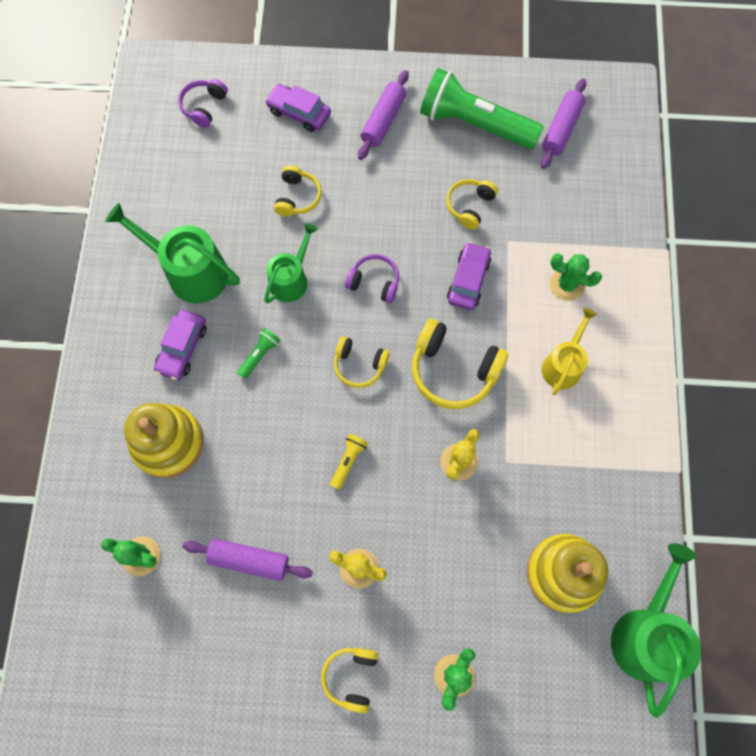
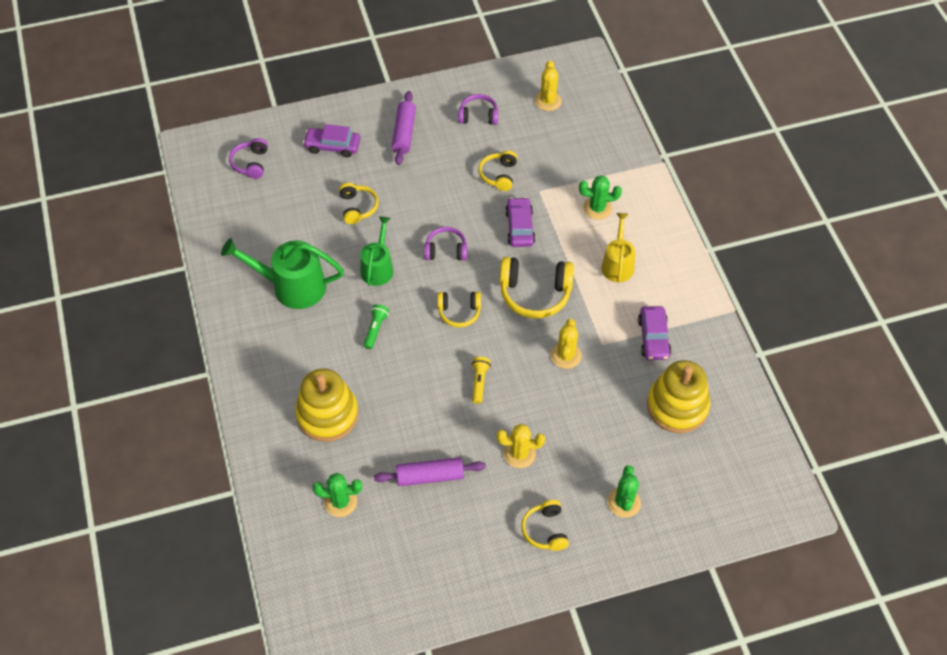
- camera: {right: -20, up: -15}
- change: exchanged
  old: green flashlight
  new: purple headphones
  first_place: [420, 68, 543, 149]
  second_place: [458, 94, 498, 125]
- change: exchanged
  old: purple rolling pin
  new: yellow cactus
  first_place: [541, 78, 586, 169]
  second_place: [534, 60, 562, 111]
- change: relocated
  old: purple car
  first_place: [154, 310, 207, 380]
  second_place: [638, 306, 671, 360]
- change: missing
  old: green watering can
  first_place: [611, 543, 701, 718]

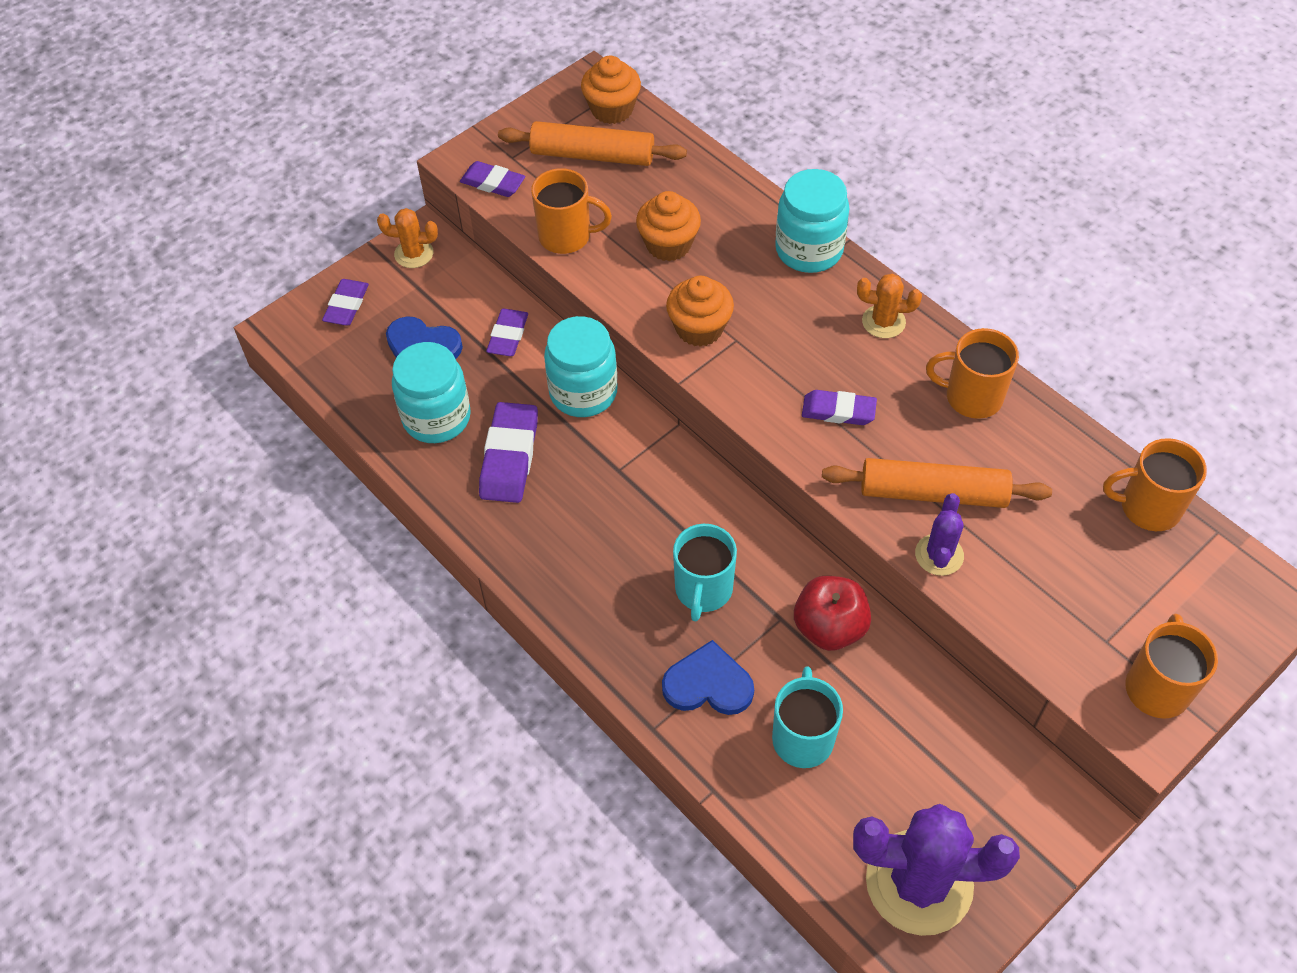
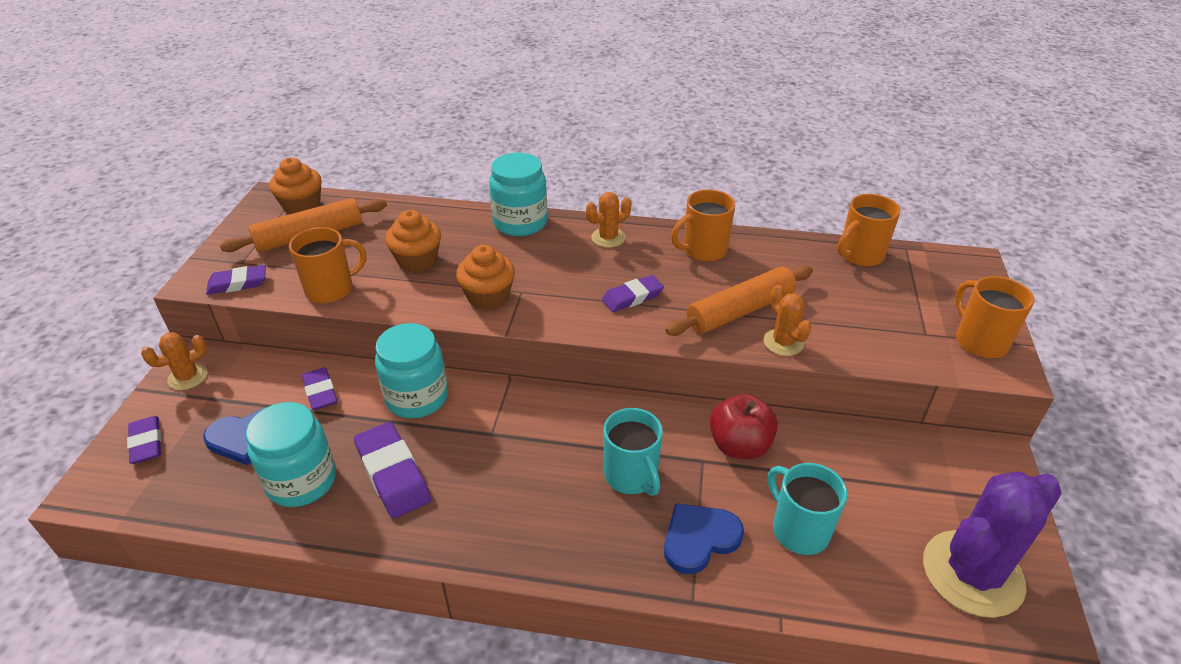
- camera: {right: -40, up: -15}
- change: colour
  old: purple cactus
  new: orange cactus
  first_place: [915, 493, 964, 576]
  second_place: [764, 285, 812, 356]

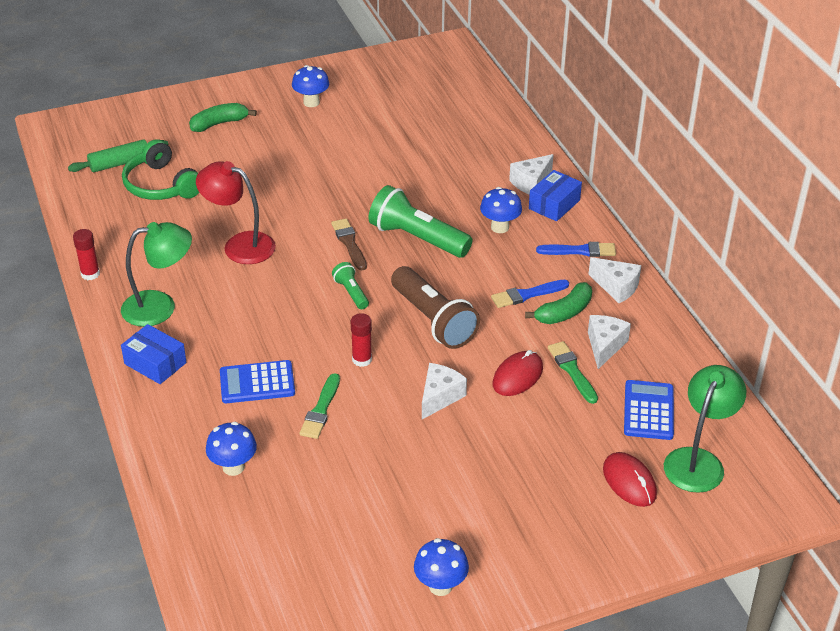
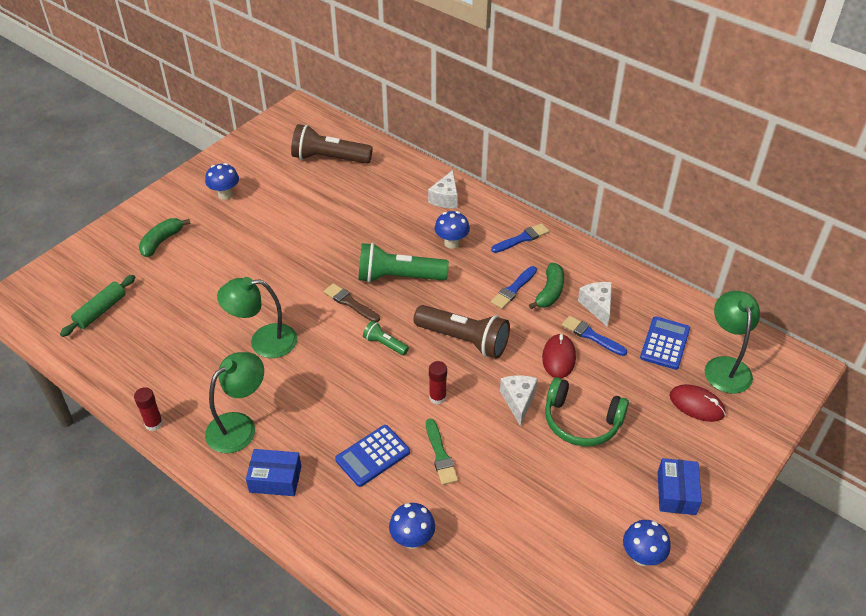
- camera: {right: -30, up: 5}
- change: relocated
  old: green headphones
  first_place: [122, 139, 199, 200]
  second_place: [545, 377, 629, 446]
- change: colour
  old: red lamp
  new: green lamp
  first_place: [196, 161, 276, 264]
  second_place: [217, 277, 297, 358]
- change: relocated
  old: blue box
  first_place: [529, 170, 582, 221]
  second_place: [658, 458, 702, 515]
- change: missing
  old: white cheese
  first_place: [588, 257, 641, 303]
- change: colour
  old: green brush
  new: blue brush
  first_place: [548, 341, 598, 404]
  second_place: [562, 316, 627, 356]
- change: spun
  old: blue calculator
  first_place: [624, 380, 674, 440]
  second_place: [640, 316, 690, 370]
  degrees: 45
- change: appeared
  new: brown flashlight
  second_place: [291, 124, 373, 164]

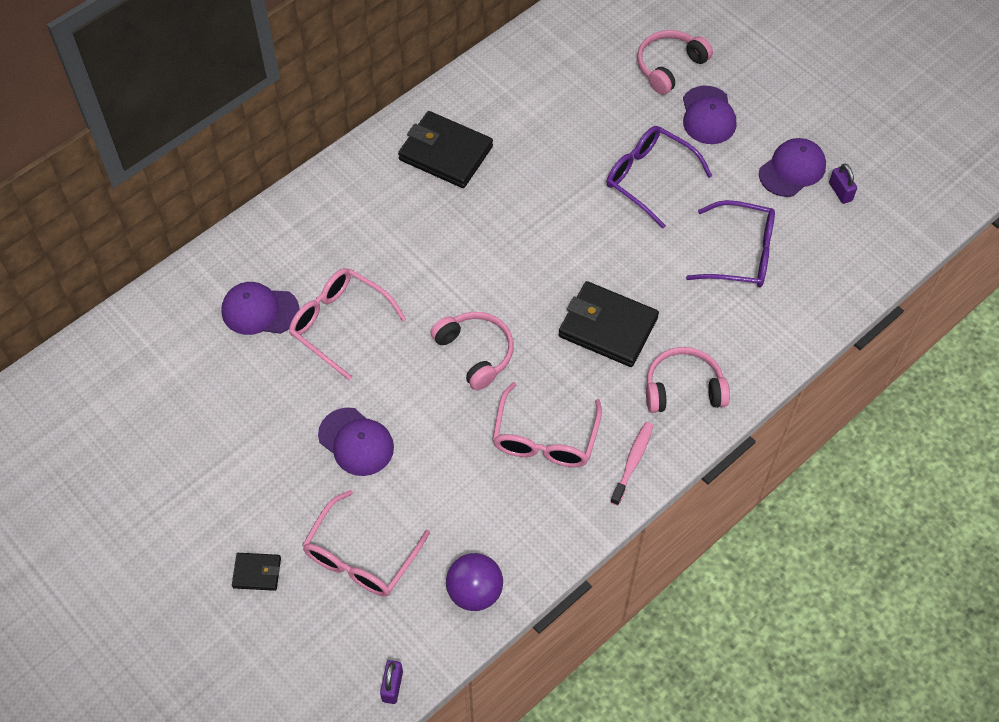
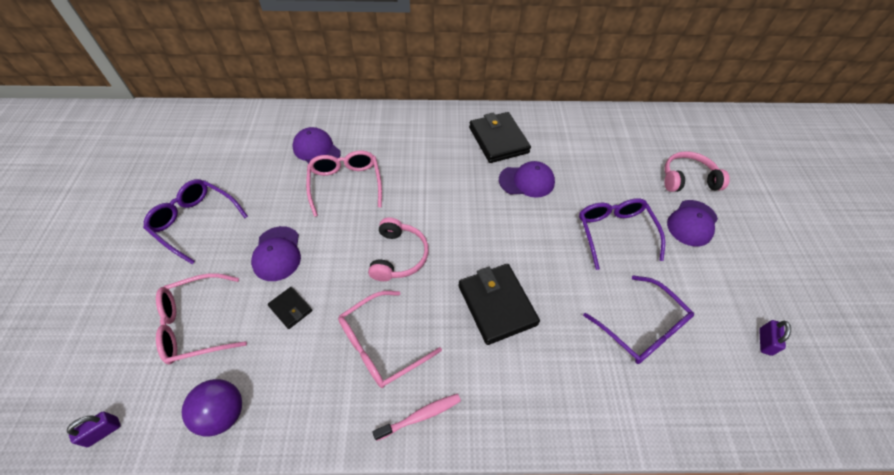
- camera: {right: 40, up: -5}
- change: relocated
  old: purple cap
  first_place: [759, 138, 826, 197]
  second_place: [499, 161, 555, 198]
- change: missing
  old: pink headphones
  first_place: [646, 347, 730, 413]
- change: relocated
  old: black wallet
  first_place: [232, 553, 281, 591]
  second_place: [268, 287, 312, 329]
- change: appeared
  new: purple glasses
  second_place: [143, 179, 248, 264]

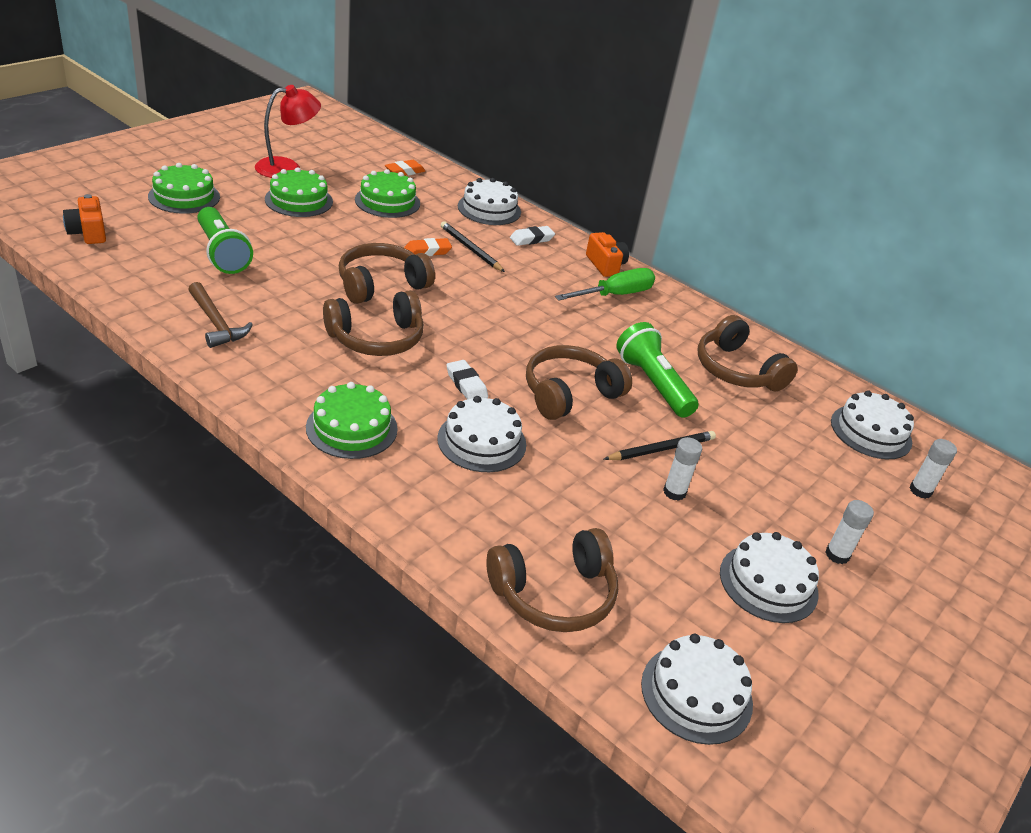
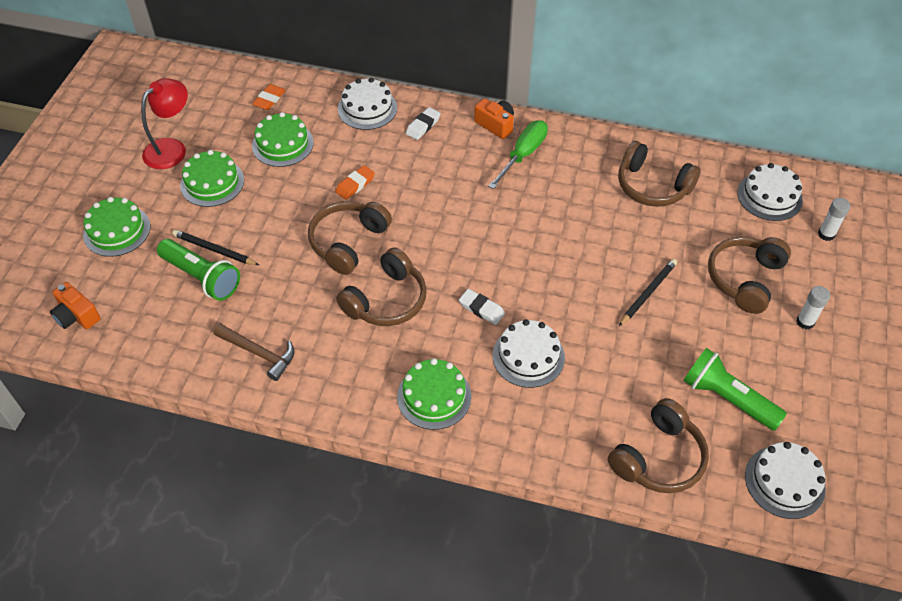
- camera: {right: -20, up: 15}
- change: relocated
  old: black pencil
  first_place: [441, 221, 505, 272]
  second_place: [172, 230, 259, 265]
- change: relocated
  old: green flashlight
  first_place: [616, 322, 699, 418]
  second_place: [683, 348, 787, 431]
- change: relocated
  old: brown headphones
  first_place: [526, 345, 632, 420]
  second_place: [708, 236, 791, 314]
- change: missing
  old: white glue stick
  first_place: [663, 437, 702, 501]
- change: missing
  old: white cake
  first_place: [720, 532, 819, 623]

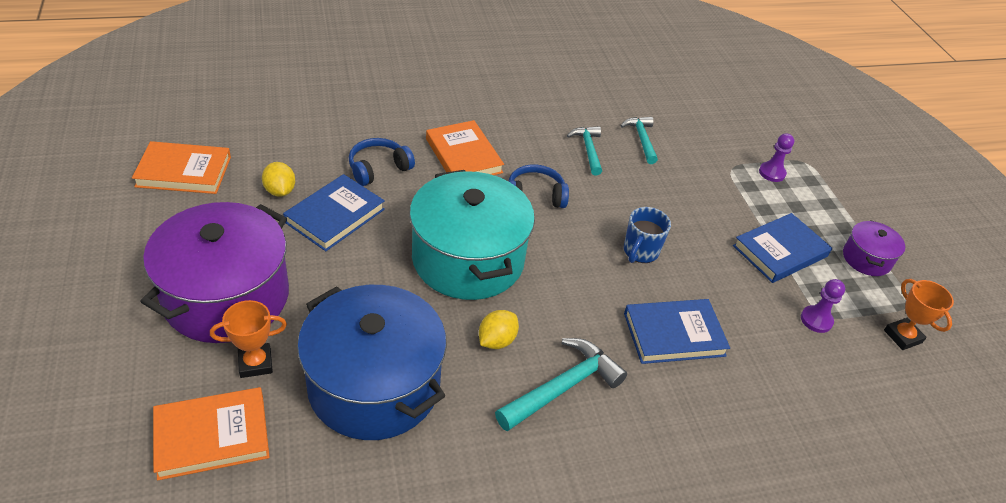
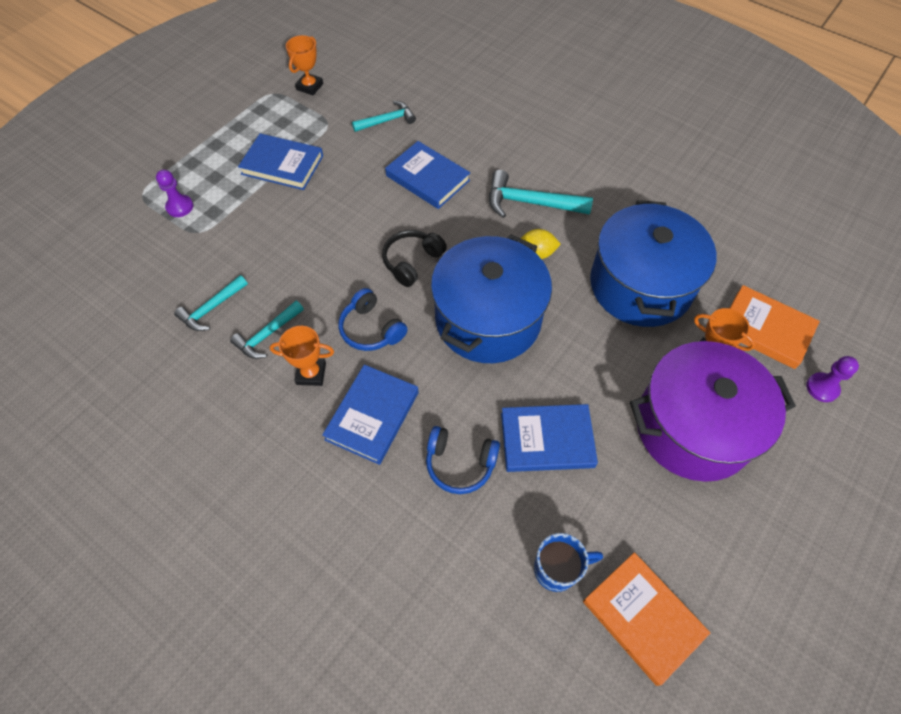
- camera: {right: -125, up: 15}
- change: colour
  old: orange book
  new: blue book
  first_place: [426, 120, 504, 175]
  second_place: [322, 365, 419, 465]
- change: missing
  old: yellow lemon
  first_place: [262, 162, 295, 197]
- change: colour
  old: turquoise pot
  new: blue pot
  first_place: [409, 170, 535, 300]
  second_place: [431, 235, 552, 363]
- change: relocated
  old: blue mug
  first_place: [624, 207, 671, 263]
  second_place: [534, 533, 603, 592]
- change: missing
  old: purple pot
  first_place: [843, 221, 905, 276]
- change: relocated
  old: purple pawn
  first_place: [801, 279, 845, 333]
  second_place: [806, 356, 859, 402]
- change: appeared
  new: turquoise hammer
  second_place: [352, 101, 416, 132]
- change: appeared
  new: black headphones
  second_place: [382, 230, 447, 287]
- change: appeared
  new: orange trophy
  second_place: [270, 326, 334, 386]

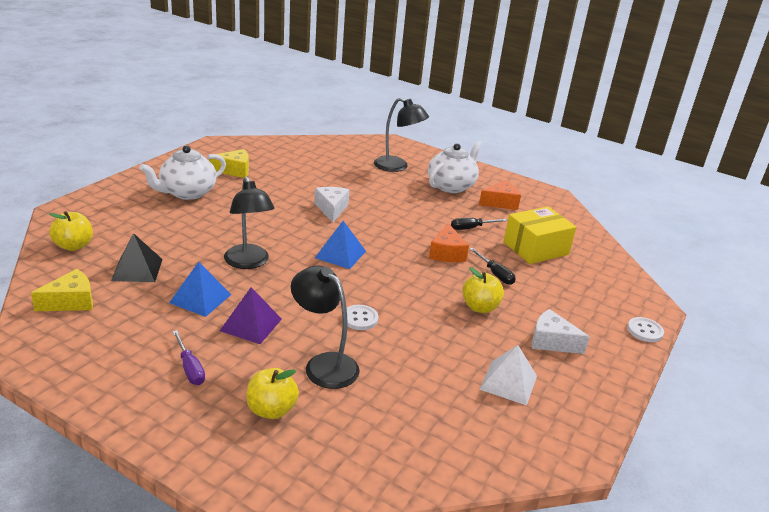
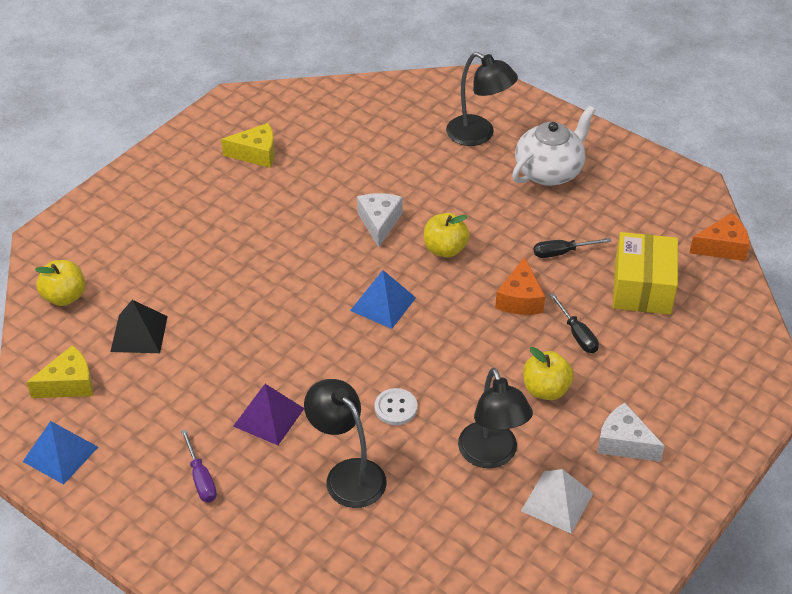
- camera: {right: 10, up: 15}
- change: missing
  old: white teapot
  first_place: [139, 145, 226, 200]
- change: relocated
  old: black lamp
  first_place: [224, 176, 275, 269]
  second_place: [458, 368, 533, 468]
- change: relocated
  old: orange cheese
  first_place: [479, 180, 521, 210]
  second_place: [689, 213, 750, 261]
- change: spun
  old: yellow box
  first_place: [504, 207, 576, 264]
  second_place: [613, 232, 678, 315]
  degrees: -60
- change: relocated
  old: blue pyramid
  first_place: [169, 262, 232, 317]
  second_place: [23, 421, 98, 485]
- change: missing
  old: white button
  first_place: [627, 317, 664, 342]
- change: relocated
  old: yellow apple
  first_place: [246, 368, 299, 419]
  second_place: [424, 213, 470, 258]

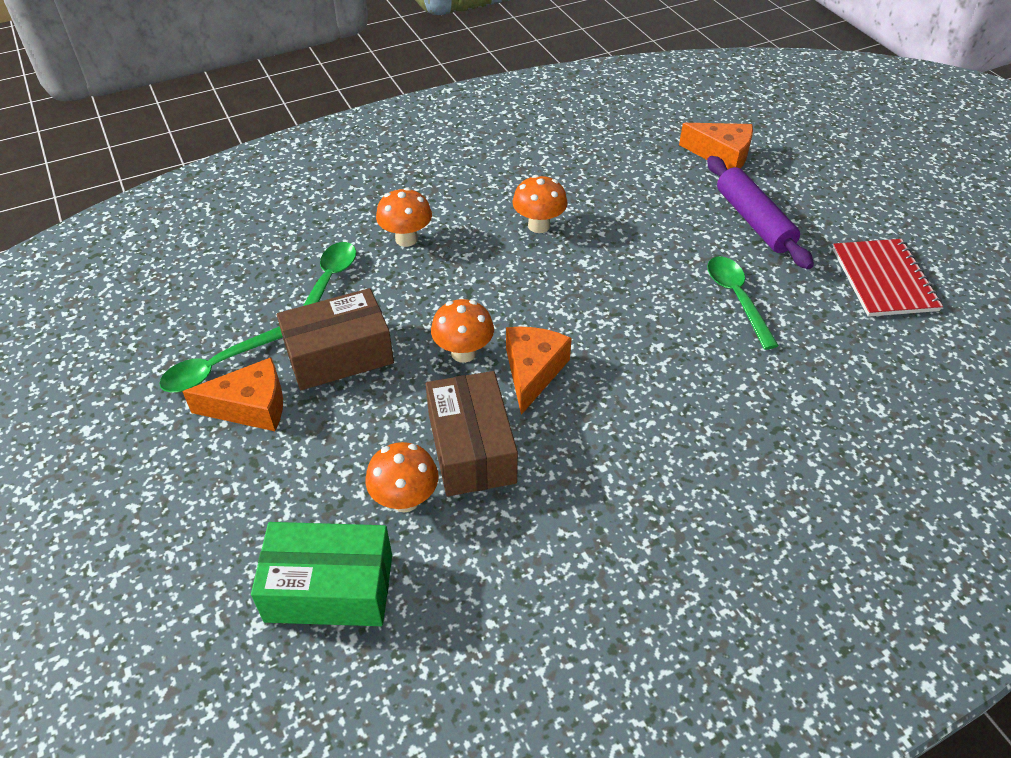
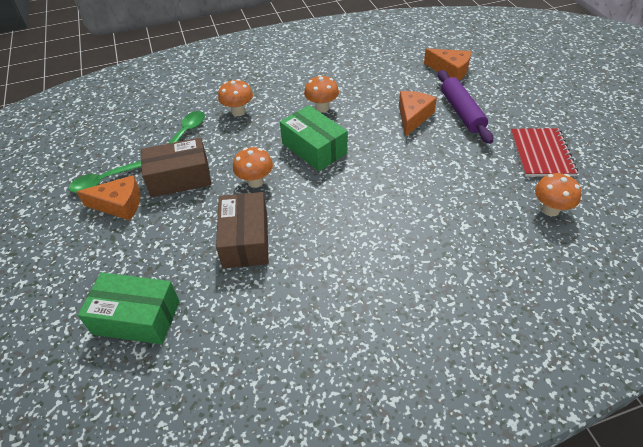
- camera: {right: 10, up: 0}
- change: missing
  old: green spoon
  first_place: [707, 256, 779, 350]
- change: relocated
  old: orange cheese
  first_place: [506, 327, 572, 415]
  second_place: [399, 91, 437, 137]
- change: relocated
  old: orange mushroom
  first_place: [366, 442, 439, 512]
  second_place: [535, 173, 581, 216]
- change: appeared
  new: green box
  second_place: [280, 105, 348, 171]

